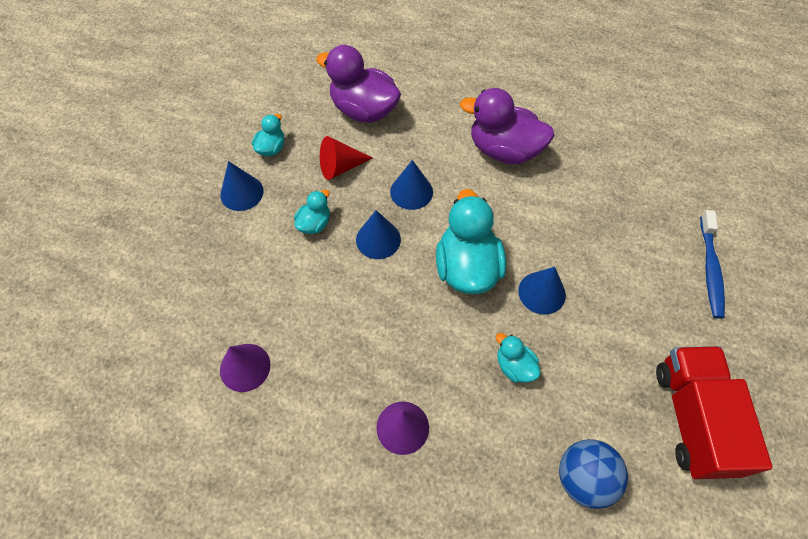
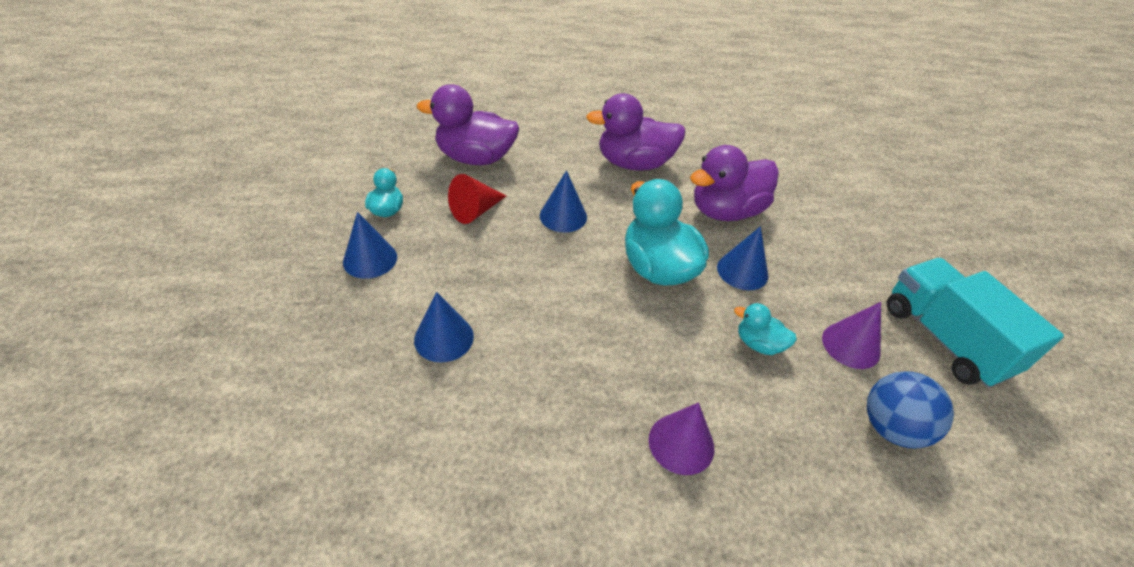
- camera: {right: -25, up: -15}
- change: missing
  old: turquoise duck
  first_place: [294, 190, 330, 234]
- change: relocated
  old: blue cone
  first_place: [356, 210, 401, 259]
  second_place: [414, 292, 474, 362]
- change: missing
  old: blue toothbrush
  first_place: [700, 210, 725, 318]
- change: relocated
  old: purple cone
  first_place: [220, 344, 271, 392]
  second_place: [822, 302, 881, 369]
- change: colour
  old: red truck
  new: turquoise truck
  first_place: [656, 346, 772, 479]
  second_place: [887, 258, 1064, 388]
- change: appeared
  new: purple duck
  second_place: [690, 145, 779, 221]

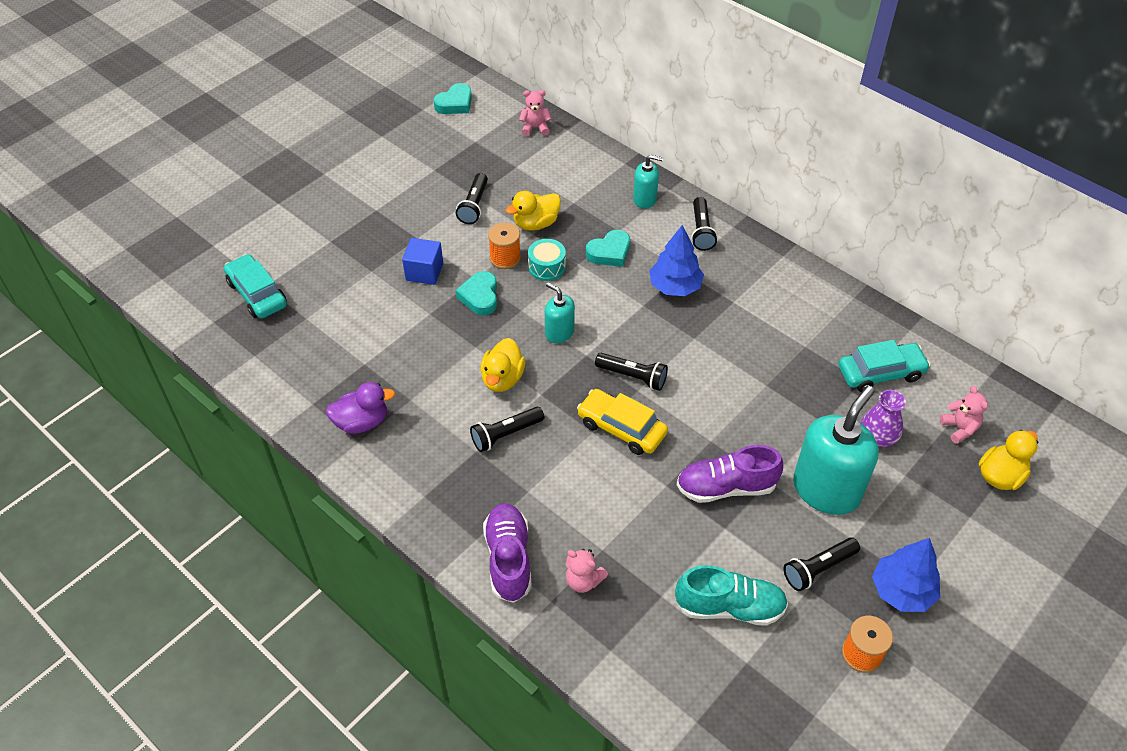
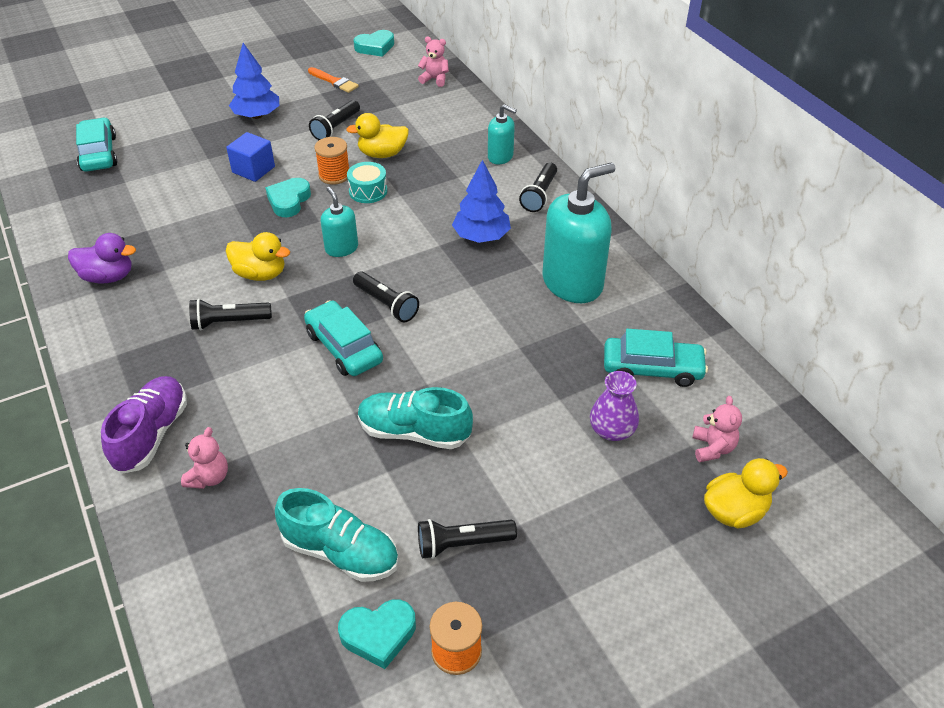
- camera: {right: 20, up: -5}
- change: relocated
  old: turquoise heart
  first_place: [586, 230, 630, 267]
  second_place: [338, 599, 416, 669]
- change: spun
  old: yellow duck
  first_place: [480, 338, 525, 392]
  second_place: [226, 232, 290, 281]
  degrees: -105
- change: relocated
  old: turquoise soap dispenser
  first_place: [793, 386, 879, 515]
  second_place: [542, 163, 616, 303]
- change: colour
  old: yellow car
  new: turquoise car
  first_place: [577, 389, 668, 455]
  second_place: [304, 300, 383, 376]
- change: colour
  old: purple shoe
  new: turquoise shoe
  first_place: [677, 445, 783, 503]
  second_place: [358, 387, 473, 449]
- change: relocated
  old: blue tree
  first_place: [872, 538, 940, 612]
  second_place: [229, 43, 279, 119]
- change: spun
  old: pink teddy bear
  first_place: [566, 549, 608, 593]
  second_place: [181, 427, 228, 489]
  degrees: -120
- change: appeared
  new: orange brush
  second_place: [308, 67, 359, 93]

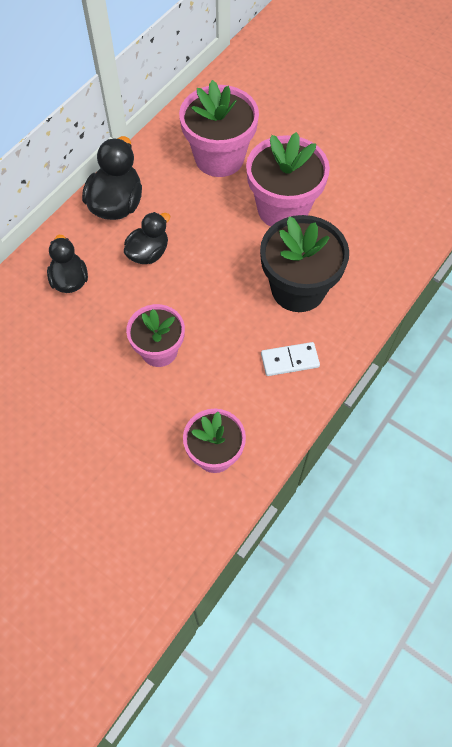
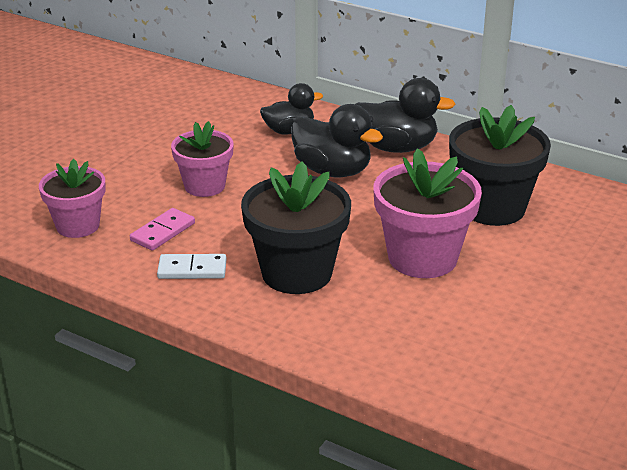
- camera: {right: 85, up: -30}
- change: colour
  old: pink flower pot
  new: black flower pot
  first_place: [179, 80, 259, 177]
  second_place: [449, 105, 551, 226]
- change: size
  old: black duck
  first_place: [124, 212, 170, 264]
  second_place: [291, 104, 383, 177]
  factor: 1.51
- change: spun
  old: white domino
  first_place: [261, 342, 320, 376]
  second_place: [157, 254, 227, 279]
  degrees: -75
- change: appeared
  new: pink domino
  second_place: [130, 208, 195, 251]

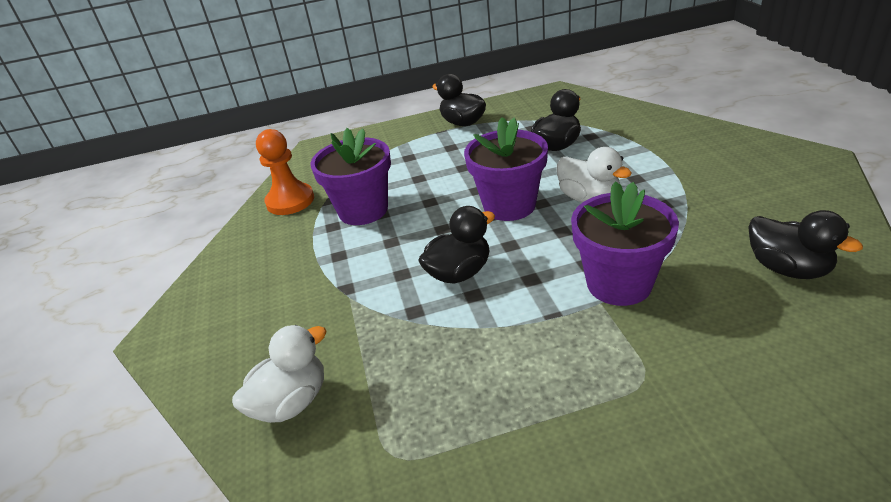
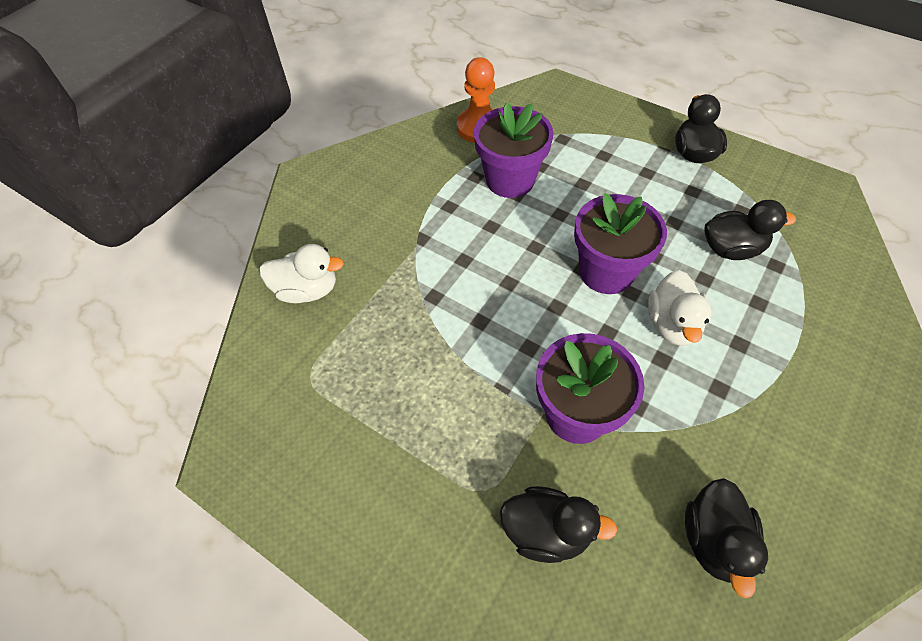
- camera: {right: 45, up: 20}
- change: relocated
  old: black duck
  first_place: [418, 206, 495, 284]
  second_place: [500, 486, 617, 563]

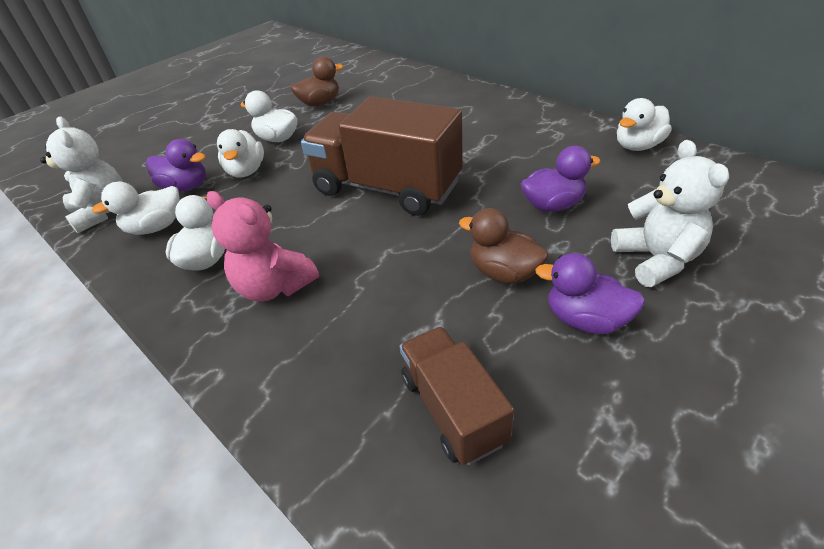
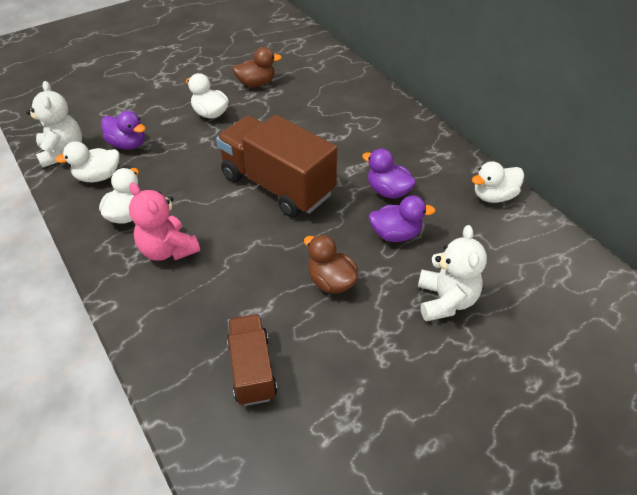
- camera: {right: 10, up: 5}
- change: missing
  old: white duck
  first_place: [217, 129, 264, 178]
- change: relocated
  old: purple duck
  first_place: [535, 253, 645, 334]
  second_place: [362, 148, 416, 199]

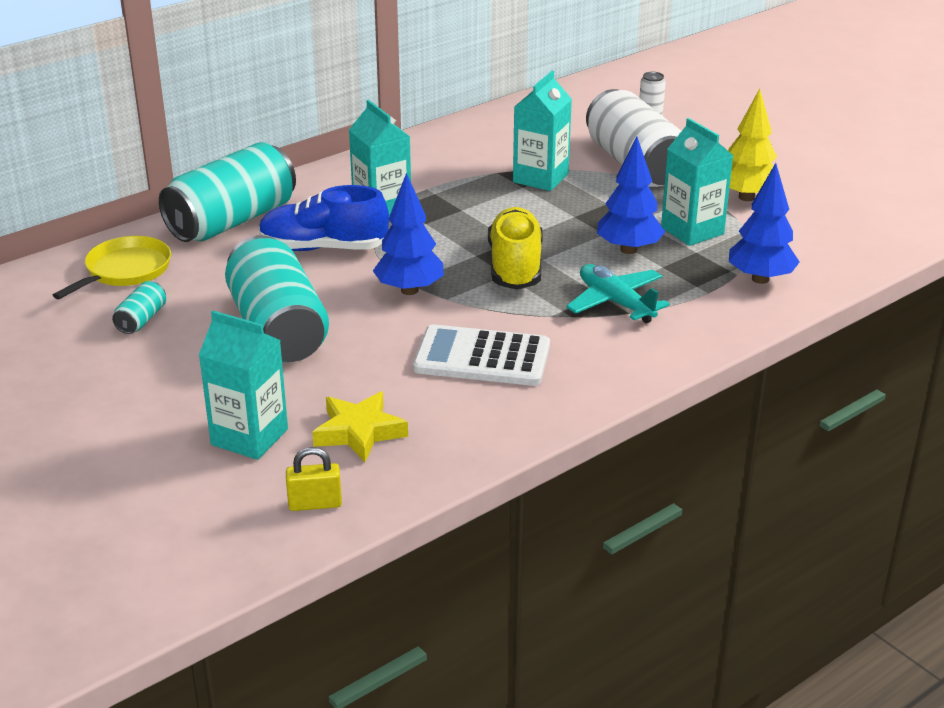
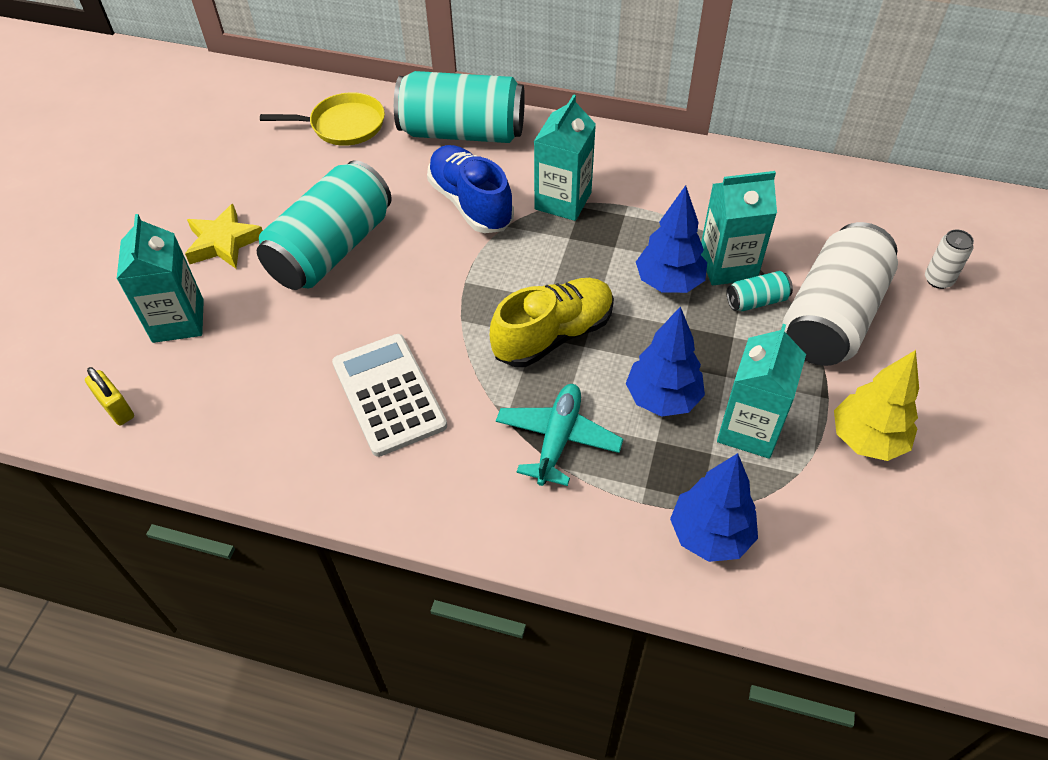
- camera: {right: 55, up: 20}
- change: relocated
  old: blue tree
  first_place: [373, 173, 444, 295]
  second_place: [636, 185, 707, 293]
- change: relocated
  old: turquoise can
  first_place: [112, 281, 166, 334]
  second_place: [726, 271, 793, 311]
- change: relocated
  old: yellow star
  first_place: [312, 391, 408, 462]
  second_place: [185, 204, 263, 269]

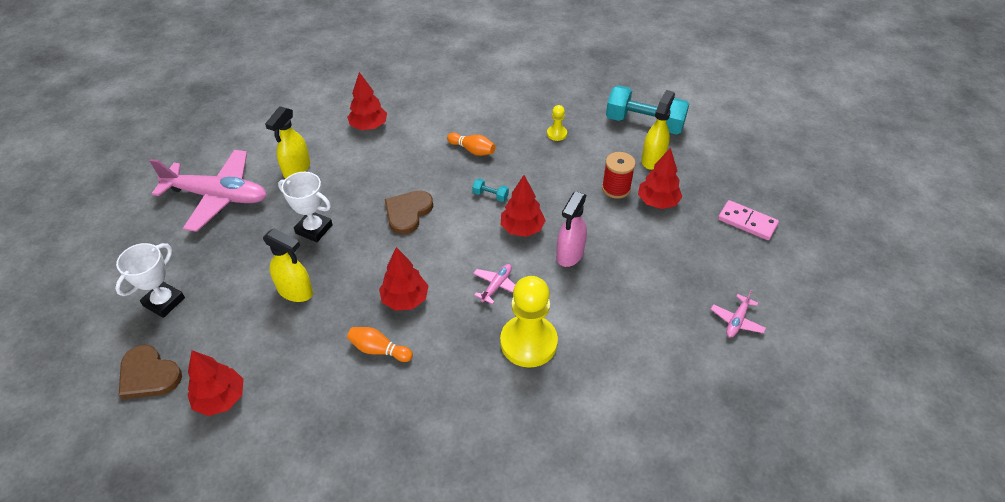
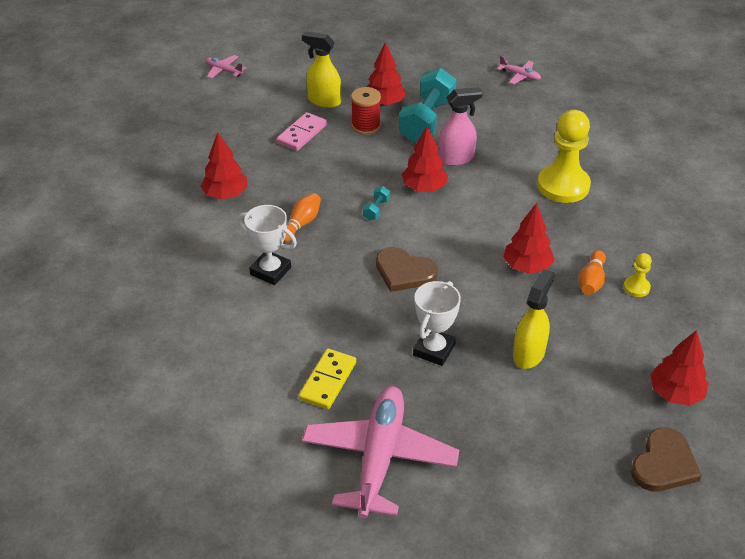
- camera: {right: -90, up: -5}
- change: relocated
  old: red tree
  first_place: [347, 72, 387, 130]
  second_place: [201, 132, 248, 200]
- change: relocated
  old: turquoise dumbbell
  first_place: [606, 85, 689, 135]
  second_place: [399, 68, 457, 142]
- change: relocated
  old: yellow pawn
  first_place: [547, 105, 567, 141]
  second_place: [623, 253, 652, 297]
- change: exchanged
  old: yellow spray bottle
  new: yellow domino
  first_place: [265, 106, 310, 178]
  second_place: [299, 349, 356, 409]
- change: spun
  old: pink spray bottle
  first_place: [556, 191, 587, 267]
  second_place: [438, 87, 483, 166]
  degrees: -45
- change: relocated
  old: pink domino
  first_place: [718, 200, 779, 240]
  second_place: [276, 112, 327, 151]
- change: relocated
  old: white trophy
  first_place: [115, 243, 185, 318]
  second_place: [238, 205, 297, 285]
- change: relocated
  old: pink plane
  first_place: [473, 264, 515, 305]
  second_place: [205, 55, 246, 79]

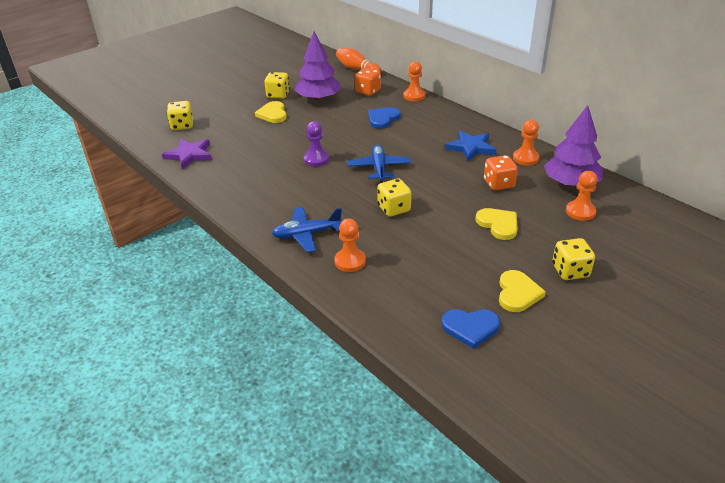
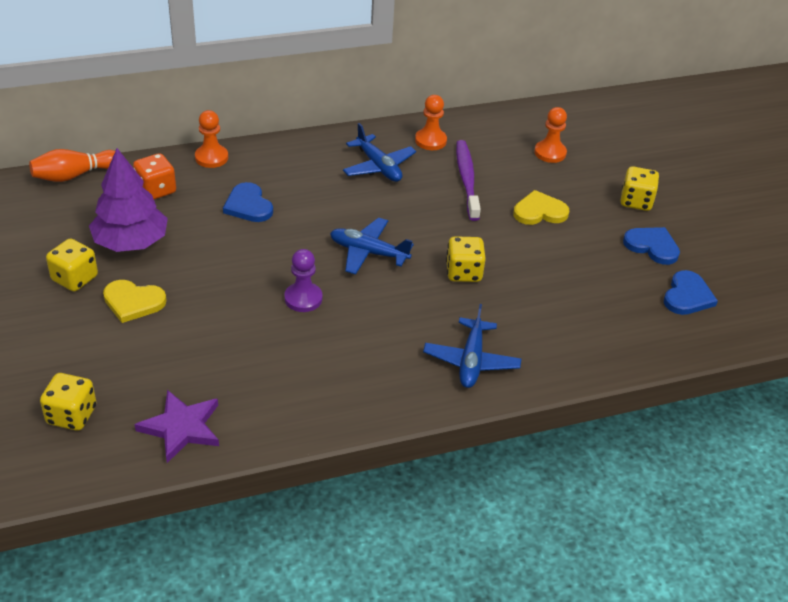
- camera: {right: -70, up: 5}
- change: missing
  old: purple tree
  first_place: [544, 105, 603, 187]
- change: exchanged
  old: blue star
  new: blue plane
  first_place: [445, 130, 496, 161]
  second_place: [343, 123, 416, 182]
- change: exchanged
  old: orange dice
  new: purple toothbrush
  first_place: [484, 155, 518, 190]
  second_place: [456, 140, 481, 221]
- change: missing
  old: orange pawn
  first_place: [334, 218, 366, 272]
- change: colour
  old: yellow heart
  new: blue heart
  first_place: [499, 270, 546, 312]
  second_place: [623, 227, 680, 265]

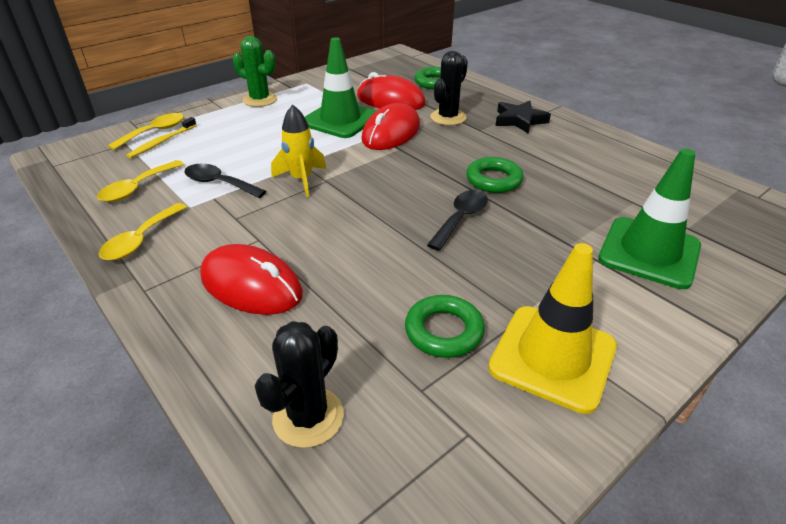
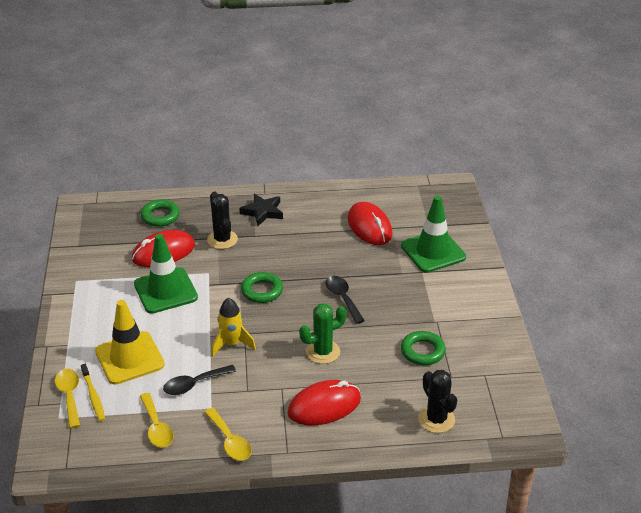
- camera: {right: -55, up: 0}
- change: relocated
  old: green cactus
  first_place: [233, 36, 277, 107]
  second_place: [299, 303, 347, 364]
- change: relocated
  old: red mouse
  first_place: [361, 103, 420, 150]
  second_place: [348, 202, 392, 245]
- change: relocated
  old: green ring
  first_place: [466, 157, 523, 193]
  second_place: [241, 272, 283, 303]
- change: relocated
  old: yellow traffic cone
  first_place: [488, 243, 617, 414]
  second_place: [95, 300, 165, 385]

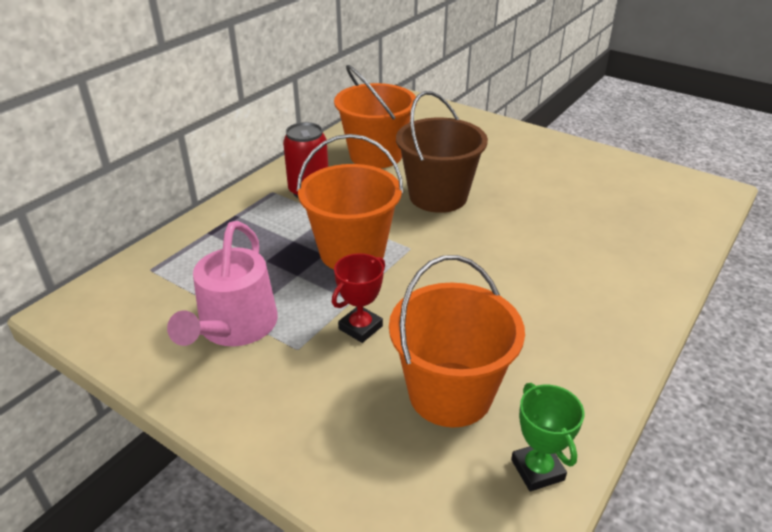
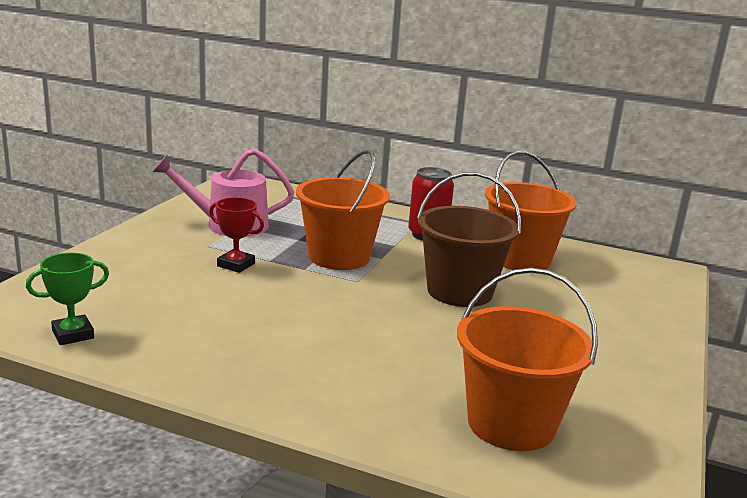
- camera: {right: 75, up: -15}
- change: relocated
  old: orange bucket
  first_place: [389, 255, 525, 428]
  second_place: [457, 268, 598, 451]

